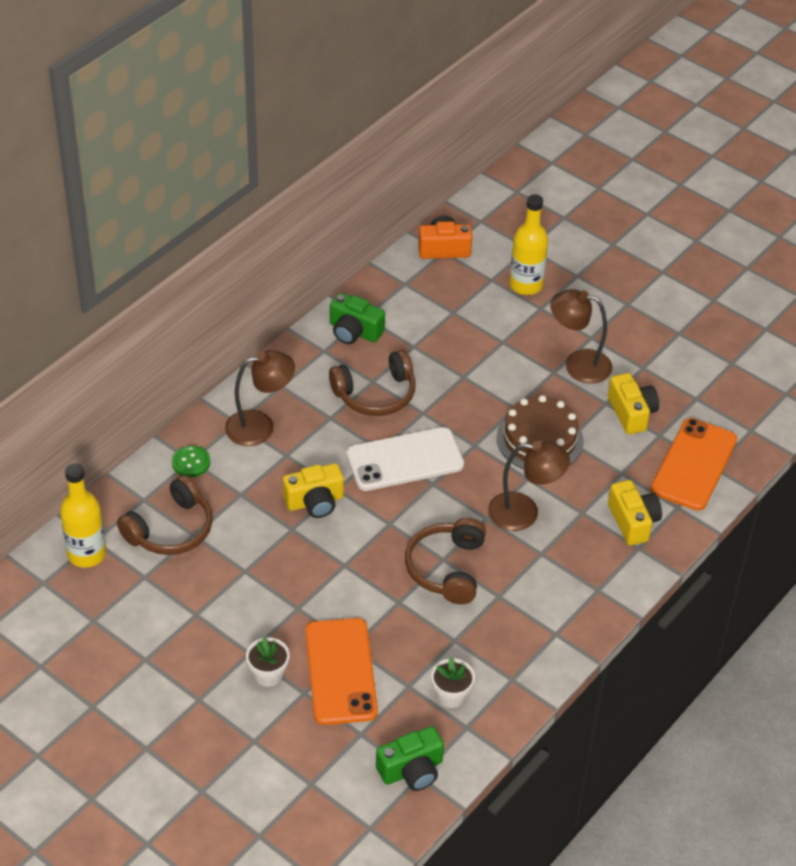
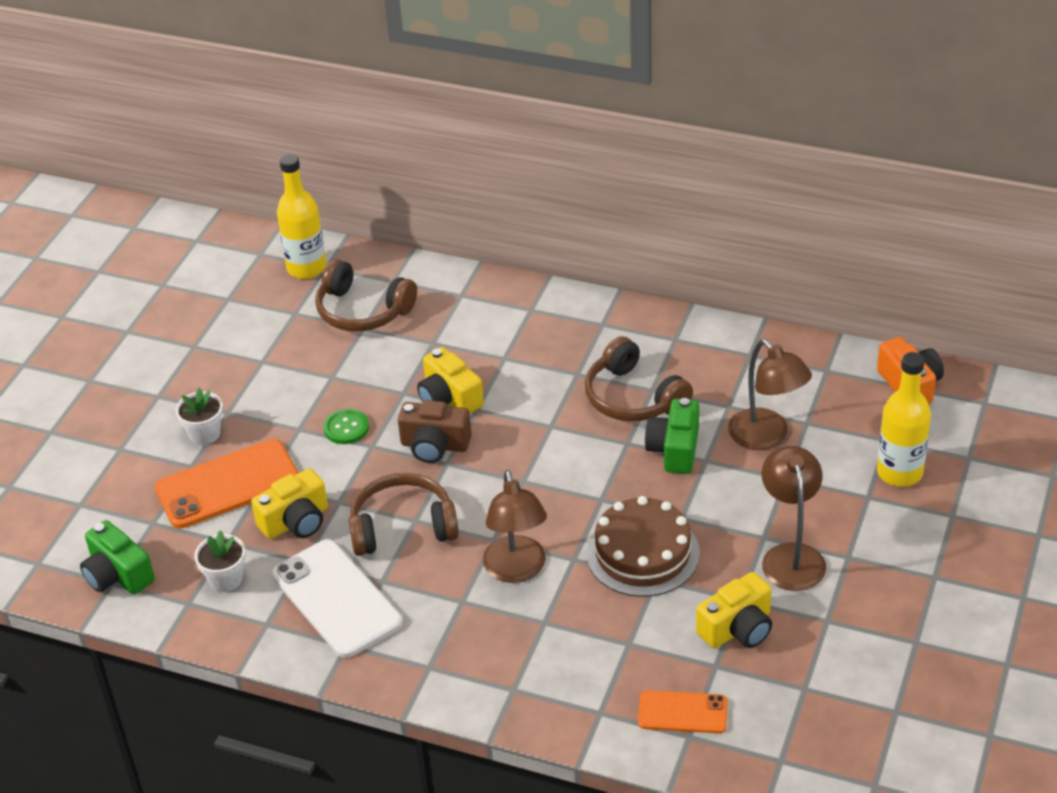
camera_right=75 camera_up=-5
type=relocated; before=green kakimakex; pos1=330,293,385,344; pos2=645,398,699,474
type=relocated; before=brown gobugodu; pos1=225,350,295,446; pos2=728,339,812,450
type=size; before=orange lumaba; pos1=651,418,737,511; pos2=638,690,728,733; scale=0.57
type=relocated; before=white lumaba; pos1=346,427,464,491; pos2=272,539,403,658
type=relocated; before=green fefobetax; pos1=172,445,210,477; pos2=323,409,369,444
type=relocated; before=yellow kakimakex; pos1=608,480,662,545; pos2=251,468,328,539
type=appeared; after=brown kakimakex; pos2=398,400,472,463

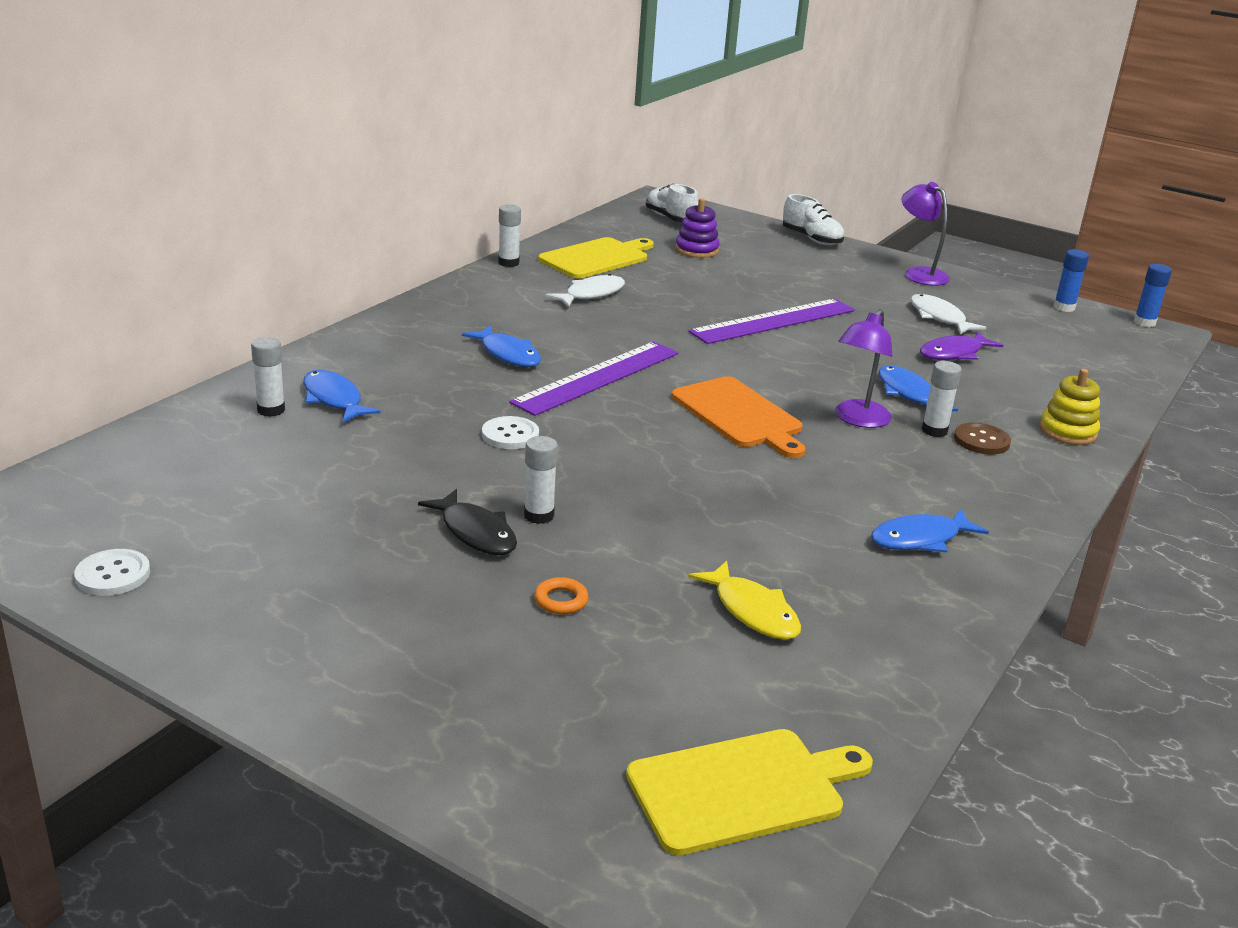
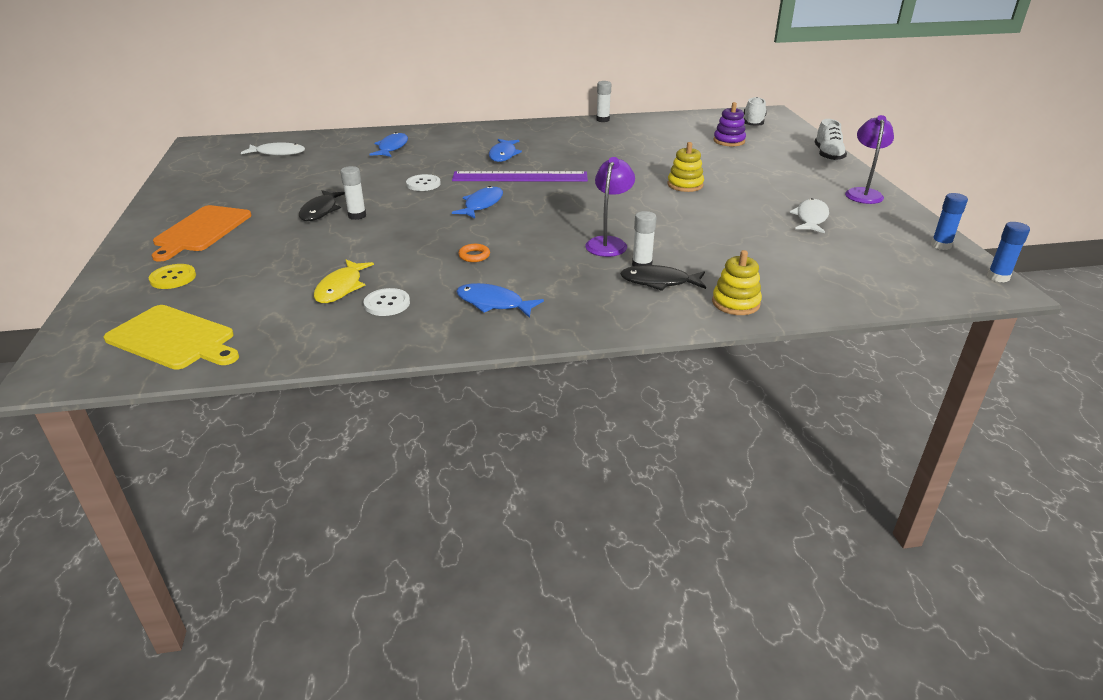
camera_right=50 camera_up=5
type=missing; before=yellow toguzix; pos1=538,237,654,279
type=relocated; before=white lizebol; pos1=546,274,625,307; pos2=241,142,305,156
type=exchanged; before=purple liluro; after=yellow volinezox; pos1=688,299,855,344; pos2=667,142,704,192
type=spun; before=purple gobugodu; pos1=835,309,892,428; pos2=585,157,635,257; turn=120
type=missing; before=purple lizebol; pos1=920,332,1003,360
type=missing; before=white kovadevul; pos1=251,337,285,417
type=relocated; before=blue lizebol; pos1=878,365,958,412; pos2=452,186,503,218
type=relocated; before=orange toguzix; pos1=672,376,806,458; pos2=152,205,252,262
type=exchanged; before=brown fefobetax; after=black lizebol; pos1=954,422,1011,455; pos2=620,265,706,291
type=relocated; before=white fefobetax; pos1=74,549,150,596; pos2=364,288,410,316
type=relocated; before=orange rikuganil; pos1=534,577,589,614; pos2=458,244,490,262
type=appeared; after=yellow fefobetax; pos2=149,264,196,289

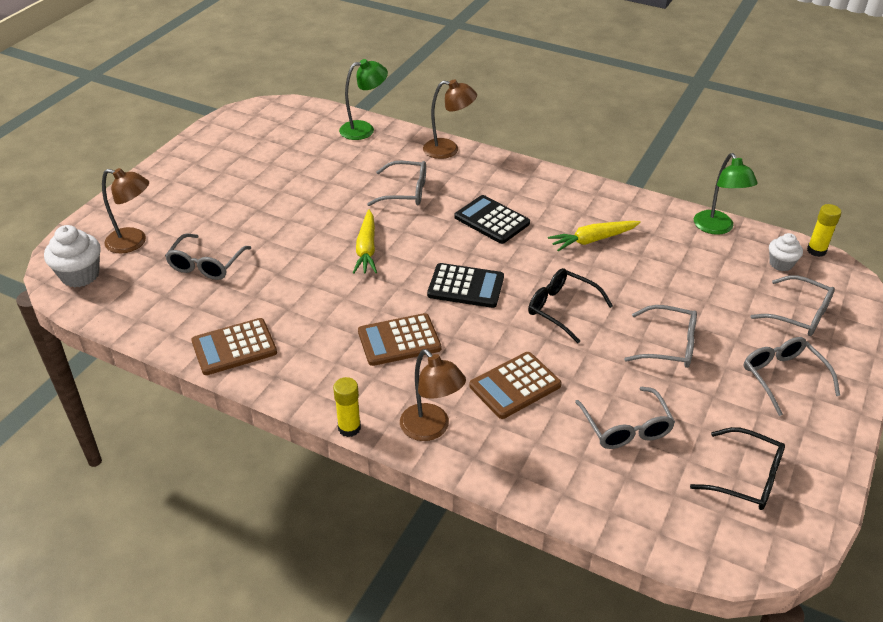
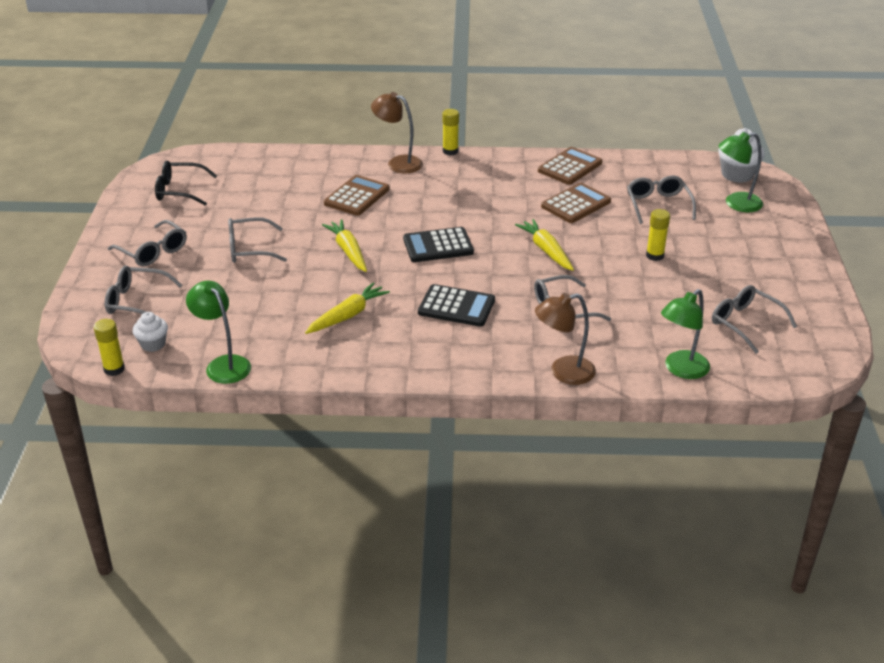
camera_right=155 camera_up=-5
type=colour; before=brown gobugodu; after=green gobugodu; pos1=102,168,149,253; pos2=718,132,763,212
type=exchanged; before=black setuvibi; after=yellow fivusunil; pos1=528,268,613,343; pos2=322,219,367,272
type=relocated; before=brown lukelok; pos1=358,313,441,366; pos2=541,183,611,223
type=relocated; before=grey setuvibi; pos1=575,387,675,449; pos2=712,285,797,354
type=appeared; after=yellow kovadevul; pos2=646,209,670,261

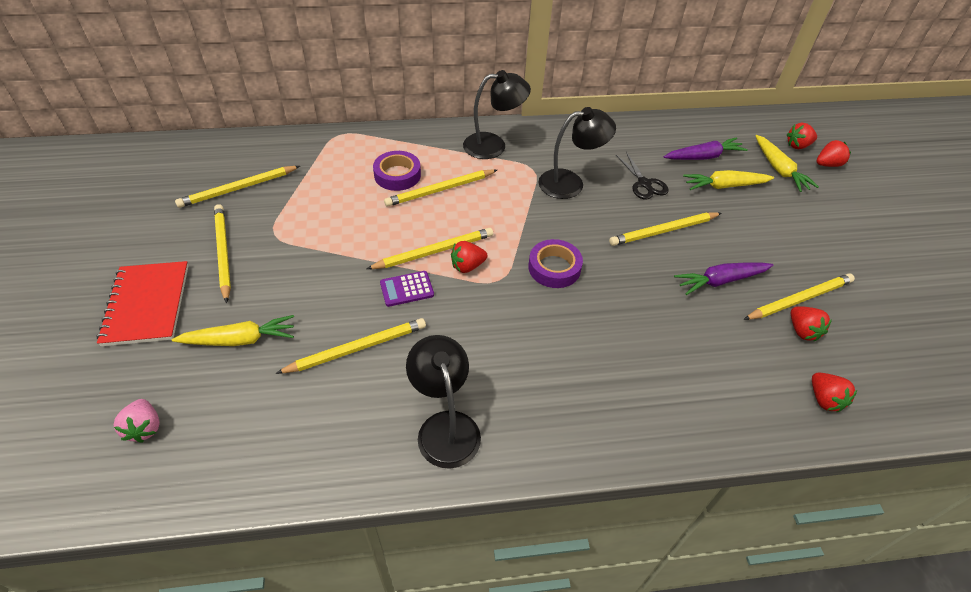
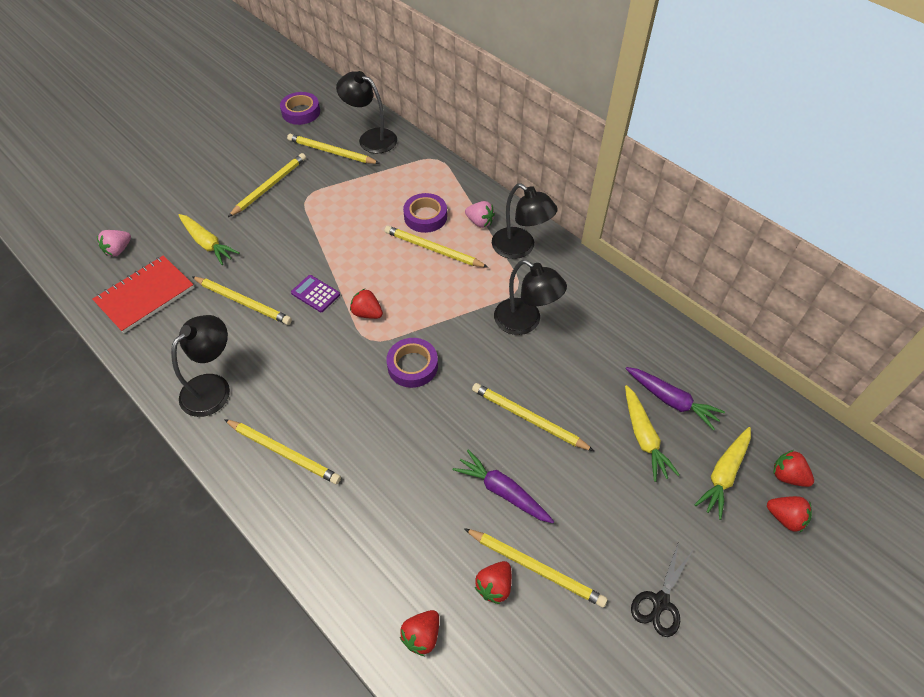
camera_right=55 camera_up=5
type=relocated; before=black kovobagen; pos1=616,152,669,200; pos2=631,544,692,637
type=spun; before=yellow fivusunil; pos1=683,170,774,190; pos2=625,385,680,482; turn=-150
type=relocated; before=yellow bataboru; pos1=366,228,493,269; pos2=224,419,341,484
type=relocated; before=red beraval; pos1=96,261,188,346; pos2=92,255,194,333
type=appeared; after=black gobugodu; pos2=336,71,397,153
type=appeared; after=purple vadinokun; pos2=280,92,320,125
type=appeared; after=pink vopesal; pos2=465,201,495,228

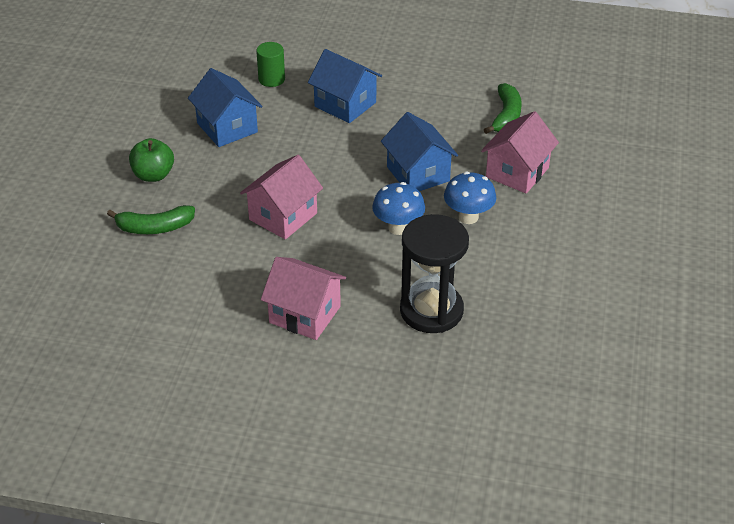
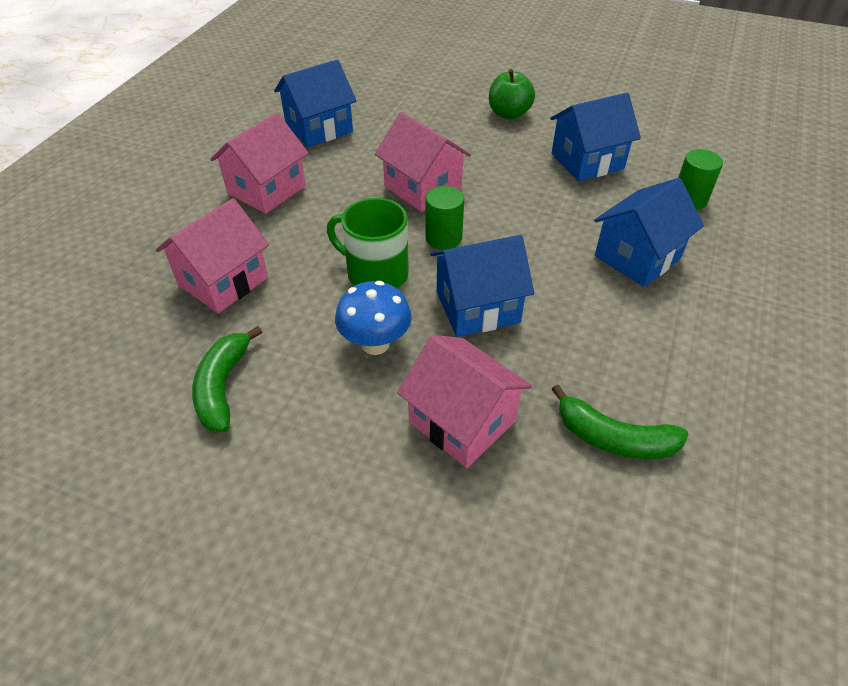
camera_right=100 camera_up=5
type=exchanged; before=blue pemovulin; after=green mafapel; pos1=372,182,425,235; pos2=327,198,409,288
type=relocated; before=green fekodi; pos1=107,205,195,234; pos2=192,326,262,432
type=exchanged; before=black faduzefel; after=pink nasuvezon; pos1=400,214,469,333; pos2=156,198,269,313
type=appeared; after=blue nasuvezon; pos2=274,60,356,147
type=appeared; after=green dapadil; pos2=425,186,464,250

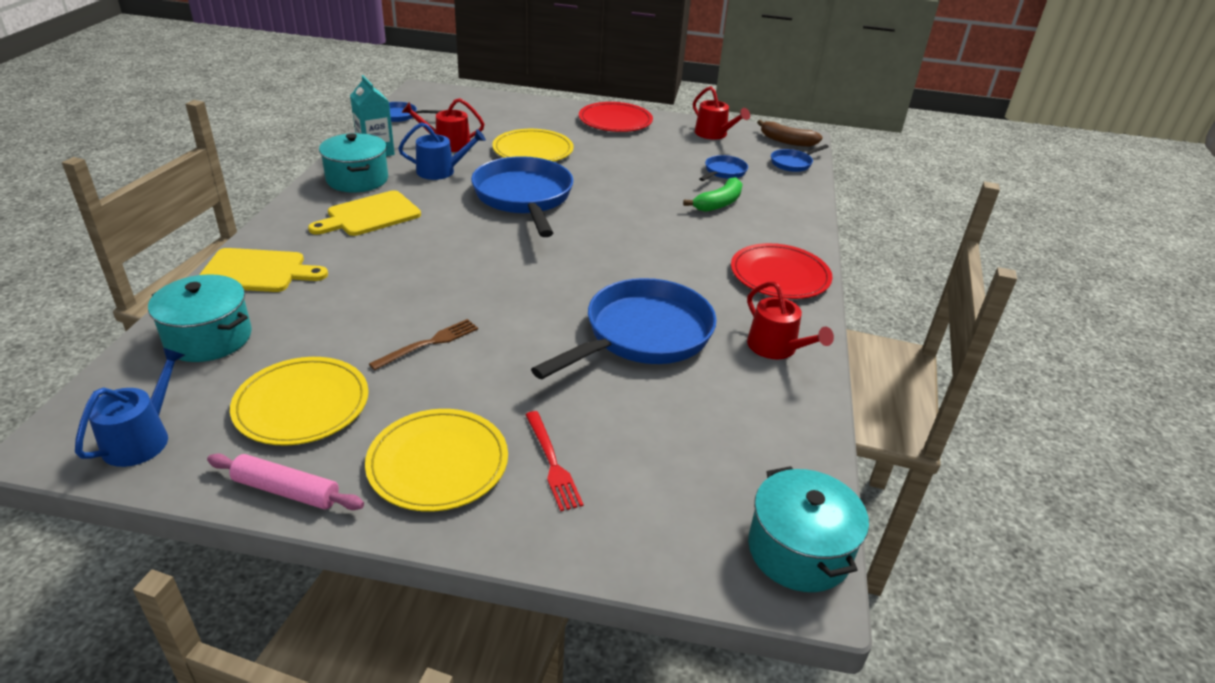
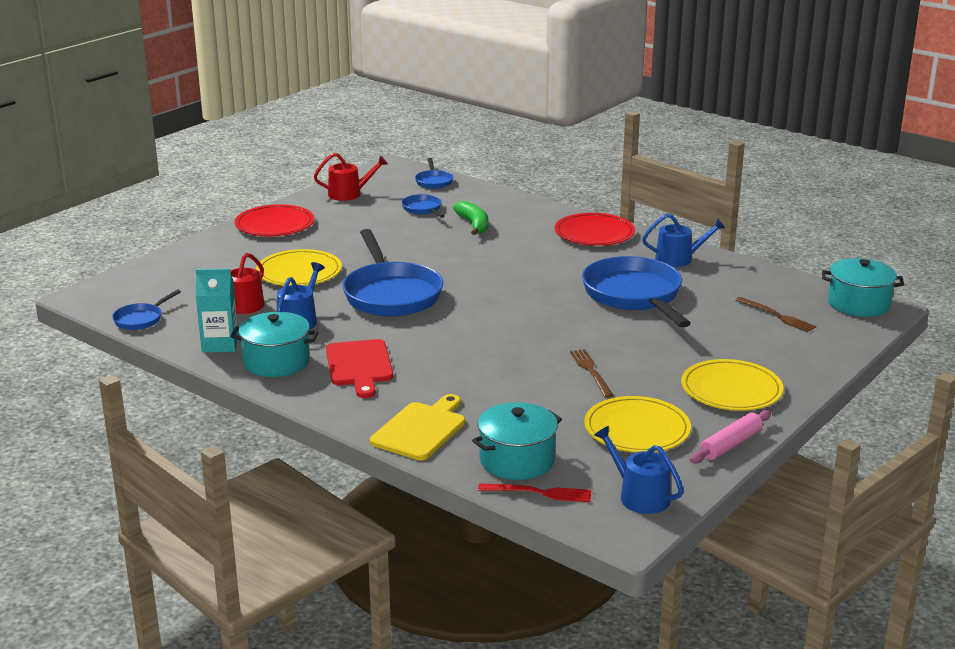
camera_right=-60 camera_up=-10
type=missing; before=brown fekodi; pos1=757,120,823,147
type=spun; before=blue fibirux; pos1=471,156,573,237; pos2=342,229,443,317; turn=-120
type=colour; before=yellow toguzix; after=red toguzix; pos1=308,190,421,236; pos2=326,339,393,398
type=colour; before=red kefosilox; after=blue kefosilox; pos1=747,281,834,359; pos2=642,214,725,267
type=relocated; before=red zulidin; pos1=525,411,584,511; pos2=478,484,591,502
type=appeared; after=brown zulidin; pos2=735,297,816,332

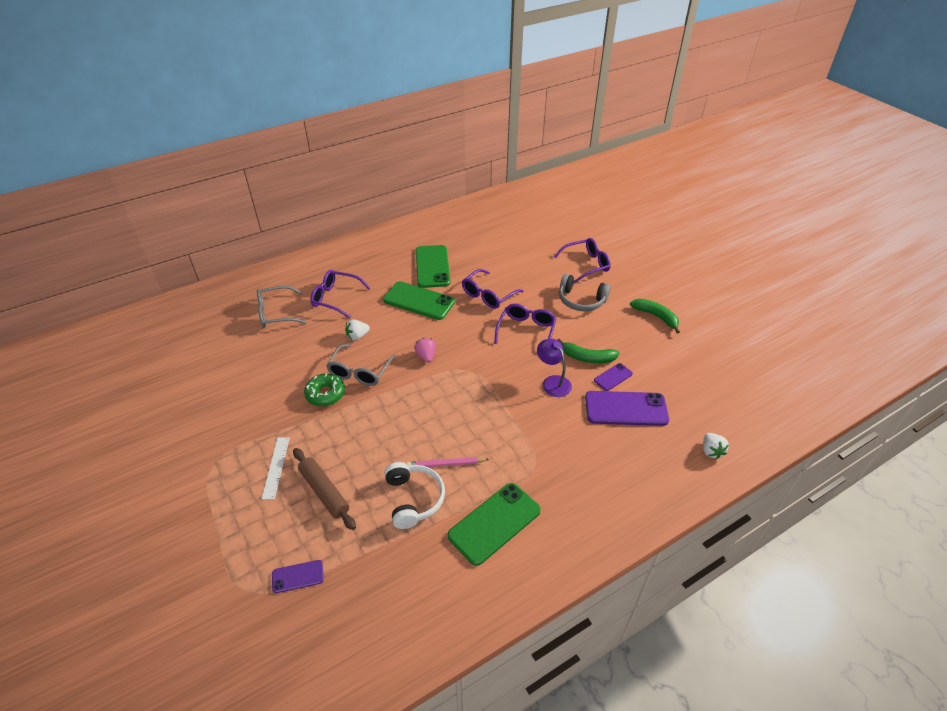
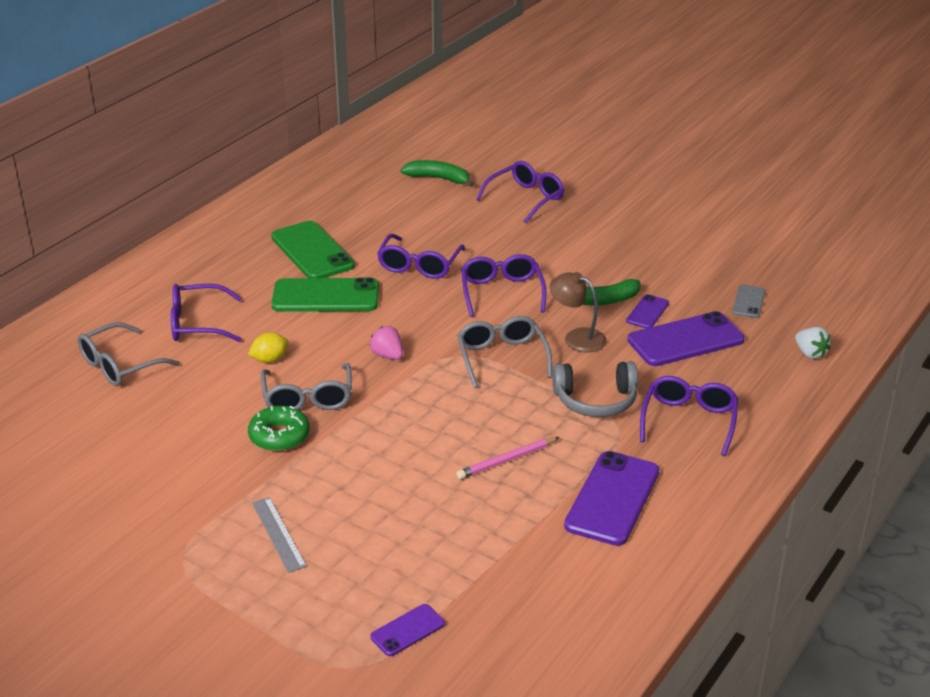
camera_right=-25 camera_up=-10
type=relocated; before=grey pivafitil; pos1=559,274,611,311; pos2=552,361,638,417
type=relocated; before=green fekodi; pos1=630,299,680,333; pos2=401,160,474,187
type=exchanged; before=white vopesal; after=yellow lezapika; pos1=345,319,370,341; pos2=248,332,289,363
type=colour; before=purple gobugodu; after=brown gobugodu; pos1=537,339,572,397; pos2=550,272,607,353
type=colour; before=white liluro; after=grey liluro; pos1=262,438,290,499; pos2=252,497,307,573
type=missing; before=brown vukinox; pos1=293,448,356,530
type=missing; before=white pivafitil; pos1=384,462,445,529
type=colour; before=green lumaba; after=purple lumaba; pos1=448,483,541,566; pos2=564,451,660,546
type=appeared; after=grey lumaba; pos2=732,284,765,318
type=appeared; after=grey setuvibi; pos2=457,316,552,388
type=appeared; after=purple setuvibi; pos2=640,376,738,456

